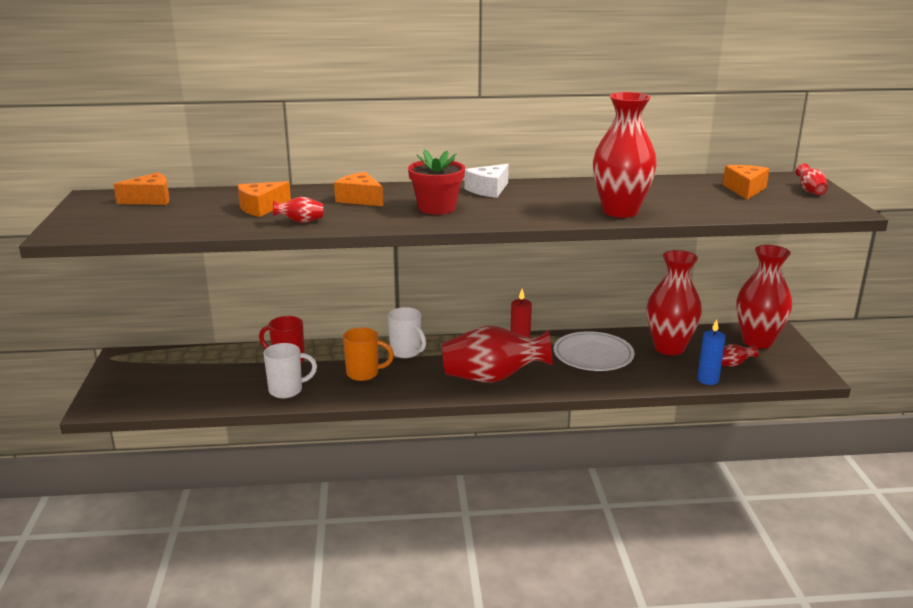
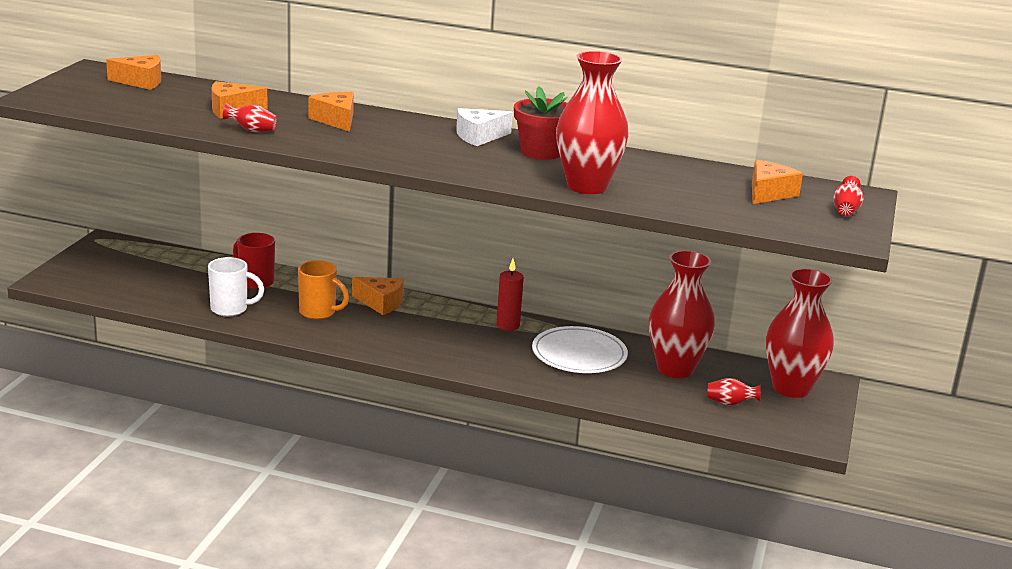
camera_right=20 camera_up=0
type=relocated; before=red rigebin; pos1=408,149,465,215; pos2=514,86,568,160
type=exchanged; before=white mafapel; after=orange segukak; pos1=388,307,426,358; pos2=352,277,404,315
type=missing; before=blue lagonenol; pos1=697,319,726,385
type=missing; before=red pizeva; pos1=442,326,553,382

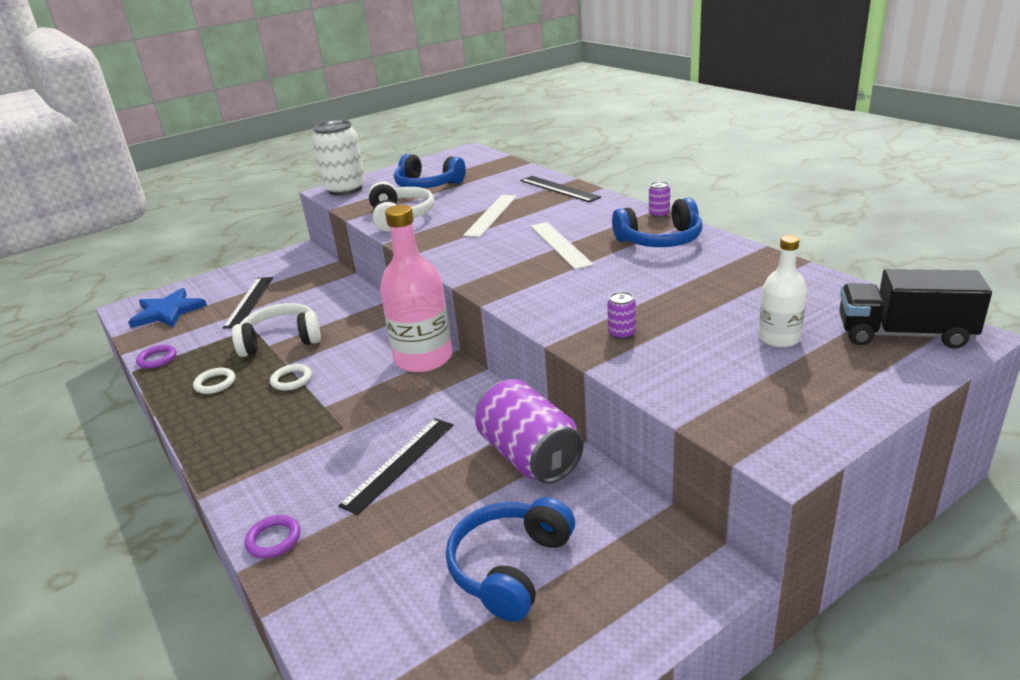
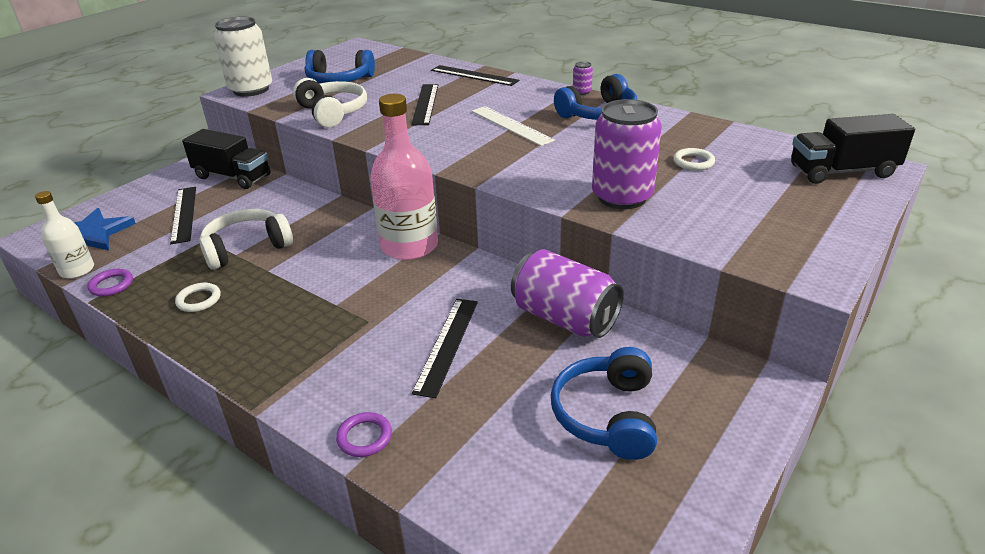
camera_right=-20 camera_up=5
type=colour; before=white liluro; after=black liluro; pos1=463,195,517,237; pos2=411,84,438,125
type=relocated; before=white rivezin; pos1=758,235,807,348; pos2=35,191,94,279
type=size; before=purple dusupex; pos1=607,292,636,340; pos2=592,99,662,209; scale=2.45
type=relocated; before=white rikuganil; pos1=270,364,312,391; pos2=673,148,715,171
type=appeared; after=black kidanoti; pos2=182,129,271,189

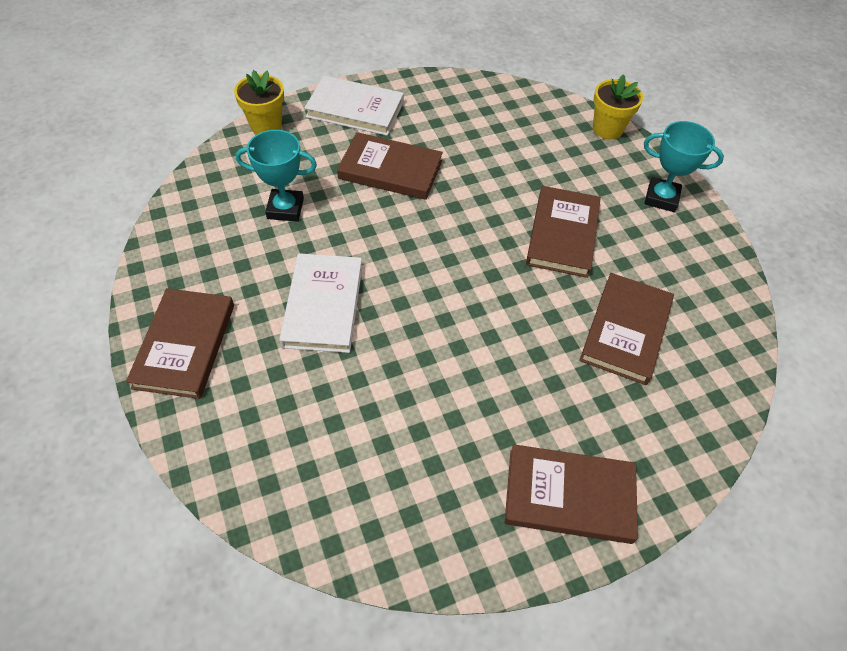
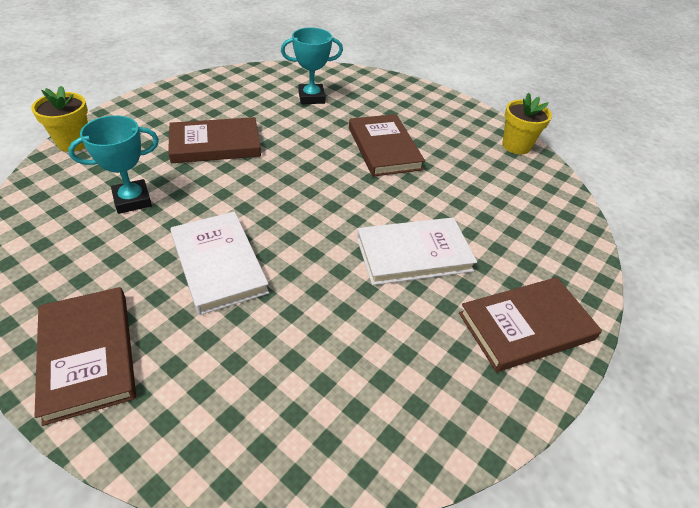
camera_right=-30 camera_up=-10
type=relocated; before=yellow rigebin; pos1=593,74,643,140; pos2=502,93,552,154
type=relocated; before=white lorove; pos1=304,76,404,136; pos2=357,217,477,285
type=relocated; before=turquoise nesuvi; pos1=644,121,724,212; pos2=281,27,343,104
type=missing; before=brown lorove; pos1=580,273,674,385

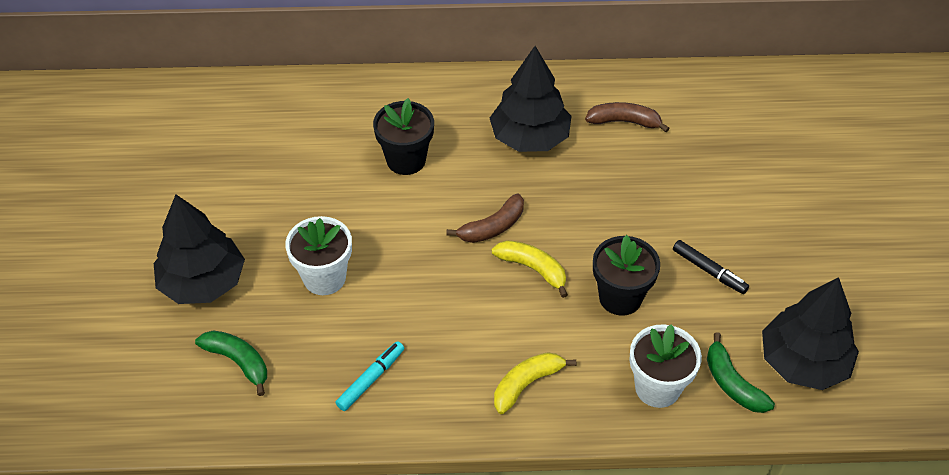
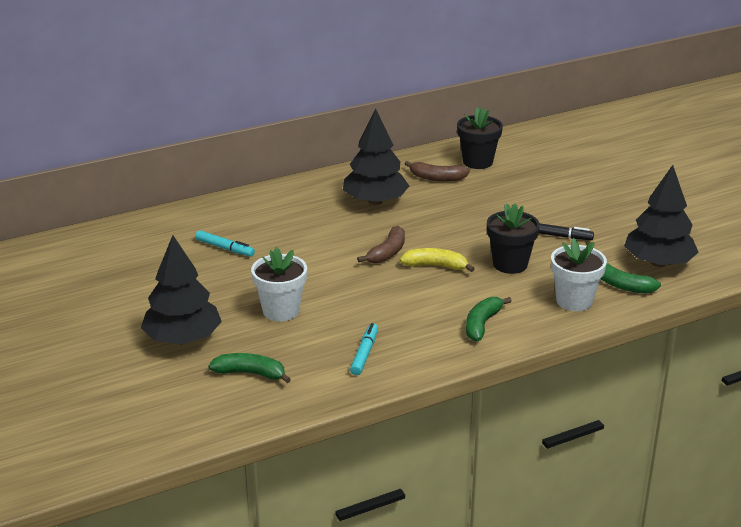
camera_right=-25 camera_up=-20
type=relocated; before=black rigebin; pos1=373,98,434,175; pos2=457,107,503,169
type=spun; before=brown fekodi; pos1=585,102,670,132; pos2=405,161,470,181; turn=-150
type=colour; before=yellow fekodi; after=green fekodi; pos1=494,352,576,414; pos2=466,297,512,341
type=appeared; after=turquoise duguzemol; pos2=195,230,255,257

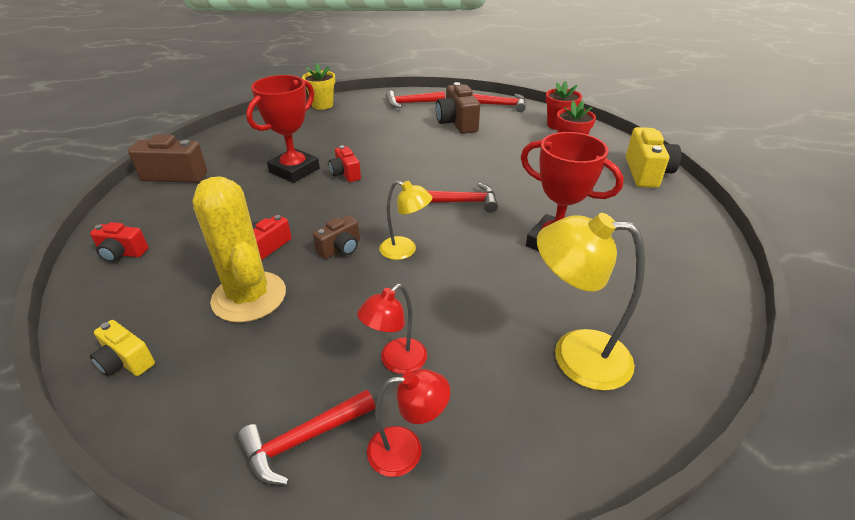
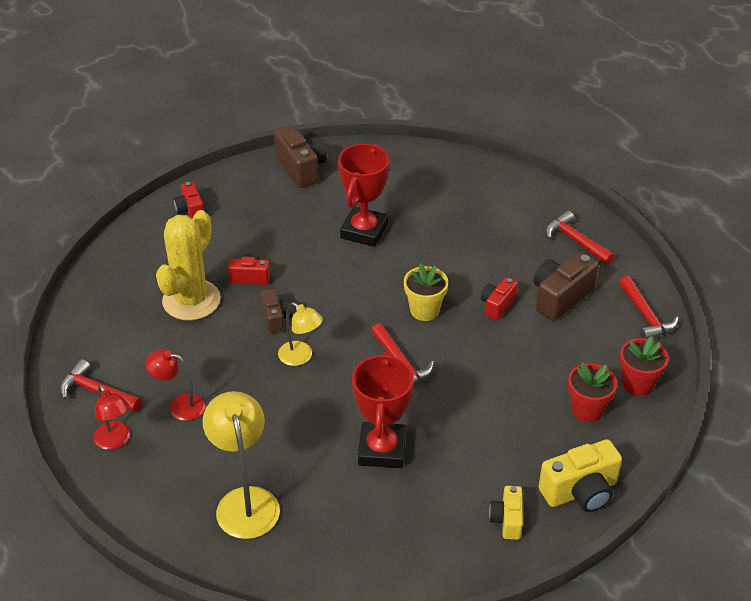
camera_right=60 camera_up=5
type=relocated; before=yellow rigebin; pos1=302,63,335,110; pos2=404,263,448,321
type=spun; before=red nesuvi; pos1=246,75,320,183; pos2=338,144,389,247; turn=-75
type=relocated; before=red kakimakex; pos1=329,146,361,182; pos2=481,277,518,320
type=spun; before=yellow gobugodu; pos1=379,180,432,260; pos2=278,302,323,366; turn=-45
type=spun; before=brown kakimakex; pos1=313,215,360,259; pos2=261,289,293,334; turn=-120
type=relocated; before=yellow kakimakex; pos1=90,320,155,376; pos2=489,486,523,540

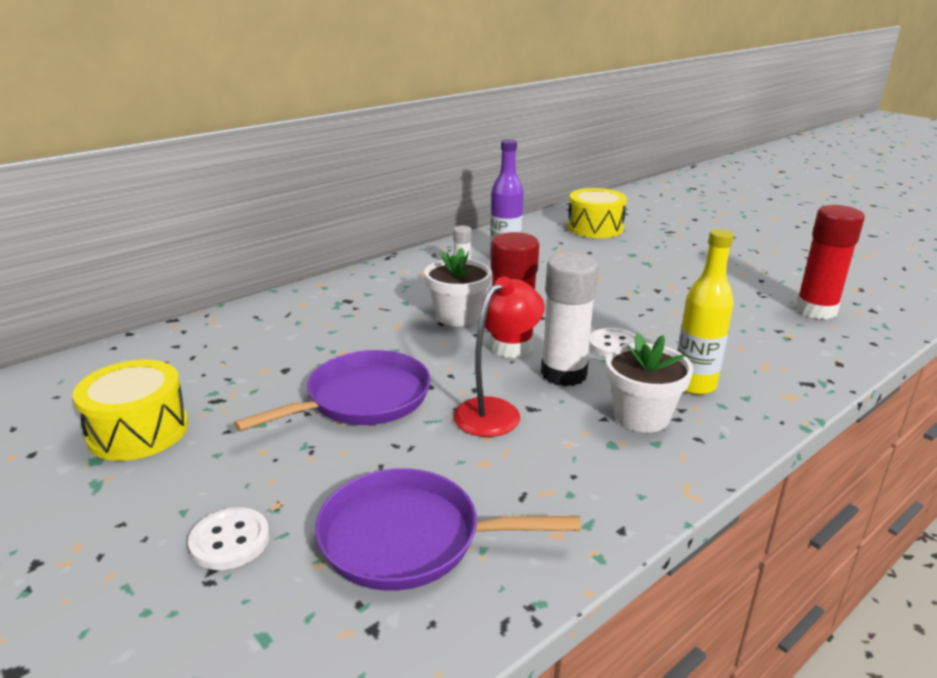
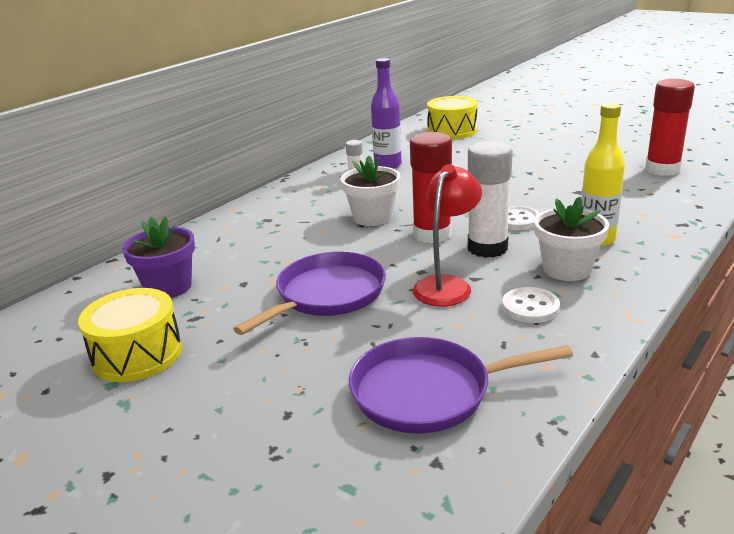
camera_right=-10 camera_up=0
type=relocated; before=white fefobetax; pos1=188,507,269,570; pos2=502,287,560,323
type=appeared; after=purple rigebin; pos2=122,217,195,298

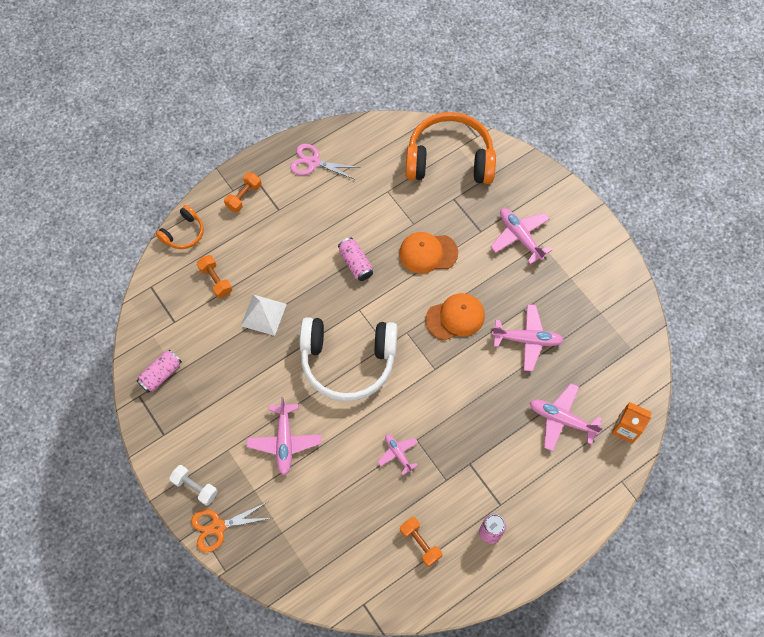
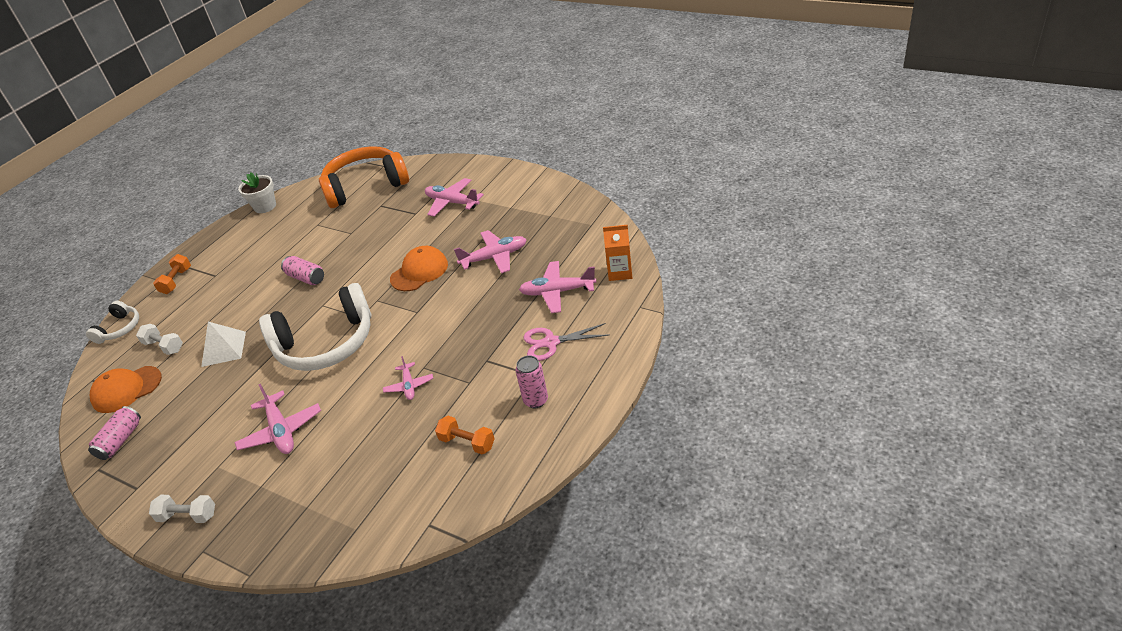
camera_right=-20 camera_up=-25
type=relocated; before=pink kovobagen; pos1=290,144,360,180; pos2=524,323,609,361
type=colour; before=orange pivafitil; after=white pivafitil; pos1=156,205,204,249; pos2=86,301,139,344
type=relocated; before=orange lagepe; pos1=399,232,458,274; pos2=90,366,162,413
type=colour; before=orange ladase; after=white ladase; pos1=197,255,232,298; pos2=136,324,183,355
type=spun; before=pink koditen; pos1=378,434,418,475; pos2=383,356,433,400; turn=-135
type=missing; before=orange kovobagen; pos1=191,502,271,552
type=appeared; after=white rigebin; pos2=238,172,276,213

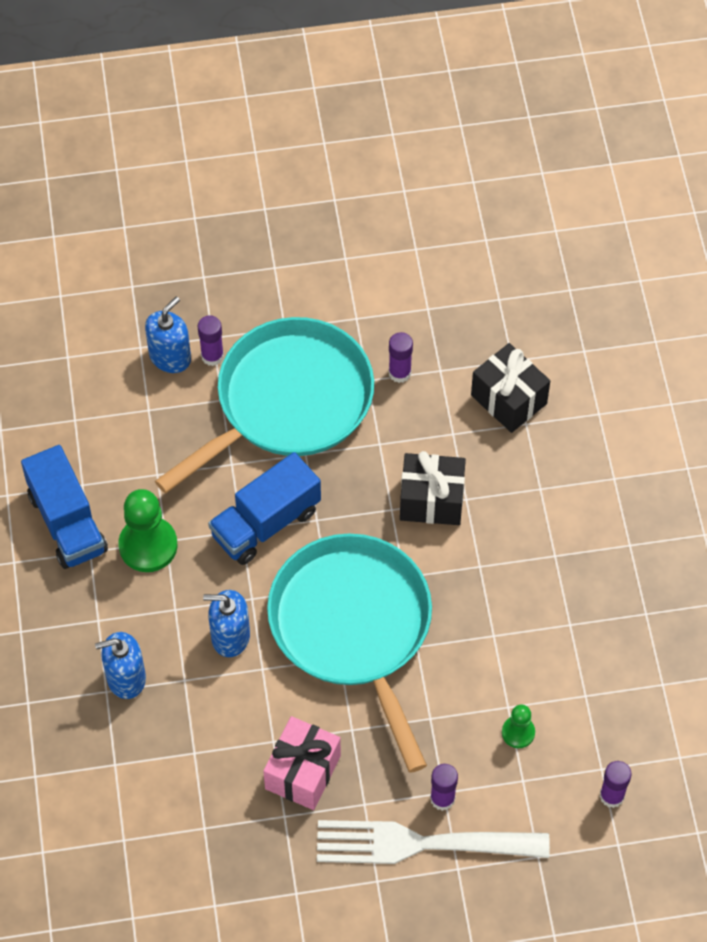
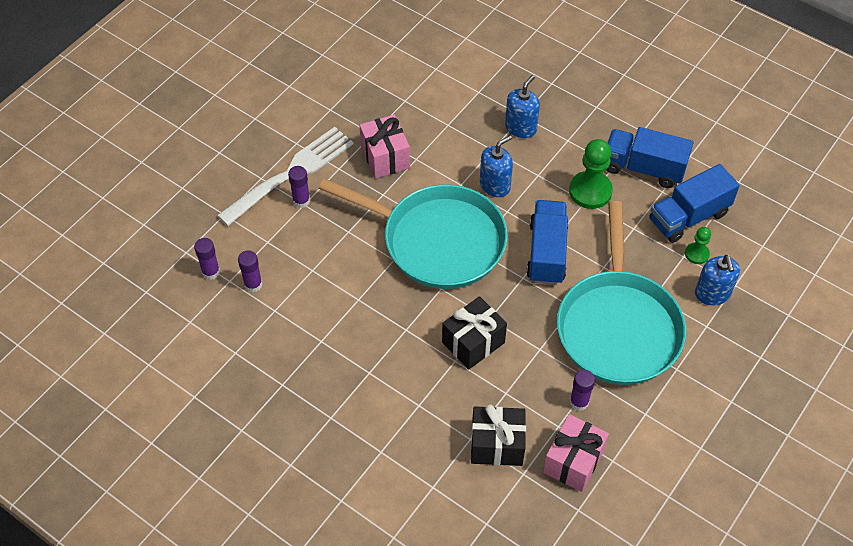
camera_right=135 camera_up=-5
type=relocated; before=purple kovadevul; pos1=198,315,224,366; pos2=238,250,263,292
type=relocated; before=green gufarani; pos1=502,704,535,748; pos2=685,227,711,264
type=appeared; after=blue kidanoti; pos2=650,164,740,243
type=appeared; after=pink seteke; pos2=543,414,609,492

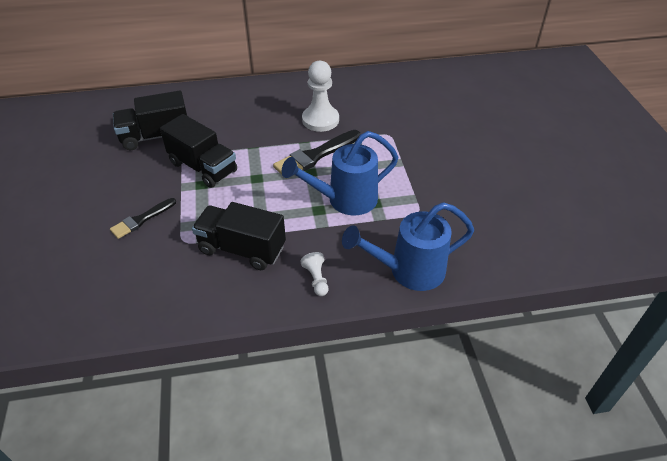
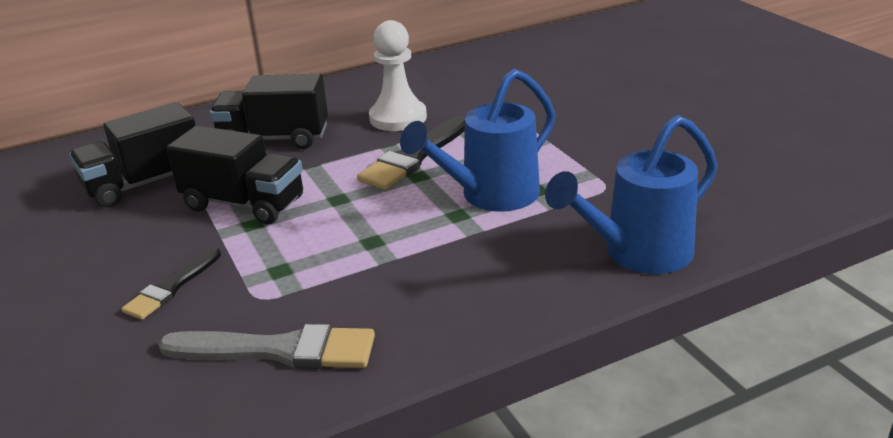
camera_right=-15 camera_up=-15
type=relocated; before=black kidanoti; pos1=192,202,286,270; pos2=210,74,328,149
type=missing; before=white gufarani; pos1=300,252,328,296
type=appeared; after=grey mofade; pos2=158,324,375,369

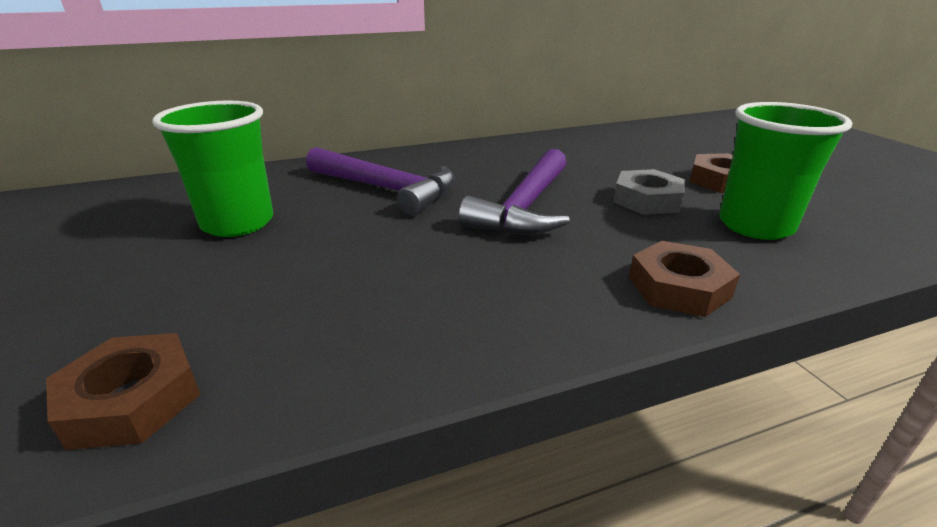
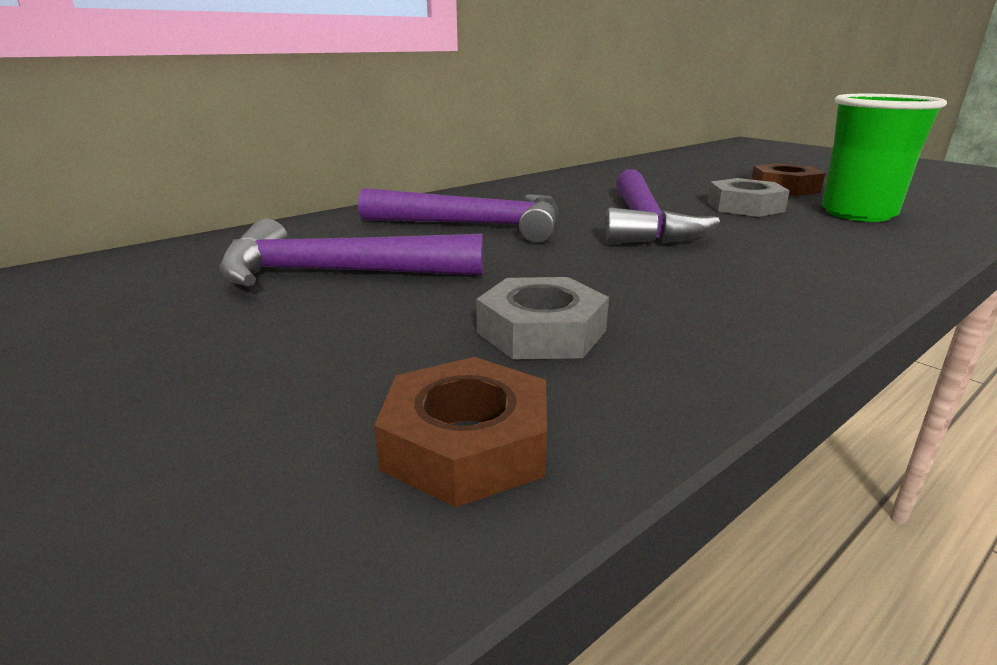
camera_right=-20 camera_up=-5
type=exchanged; before=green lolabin; after=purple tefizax; pos1=152,100,273,237; pos2=220,219,483,286
type=missing; before=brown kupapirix; pos1=629,241,740,317
type=appeared; after=grey kupapirix; pos2=476,277,609,359

